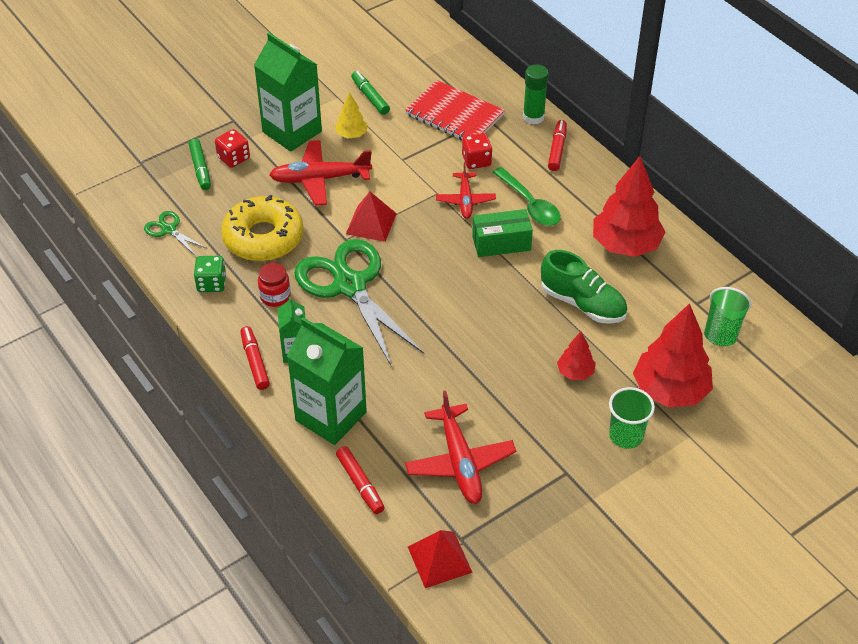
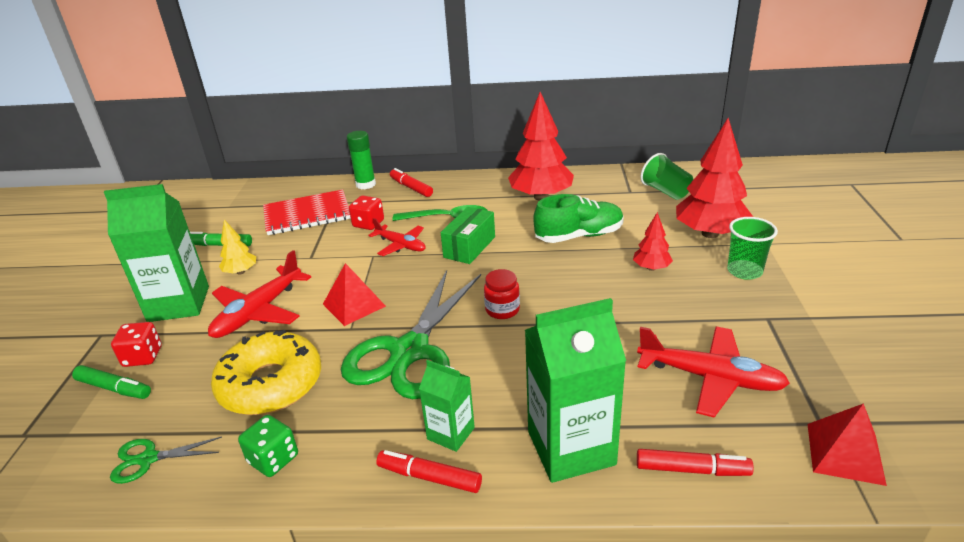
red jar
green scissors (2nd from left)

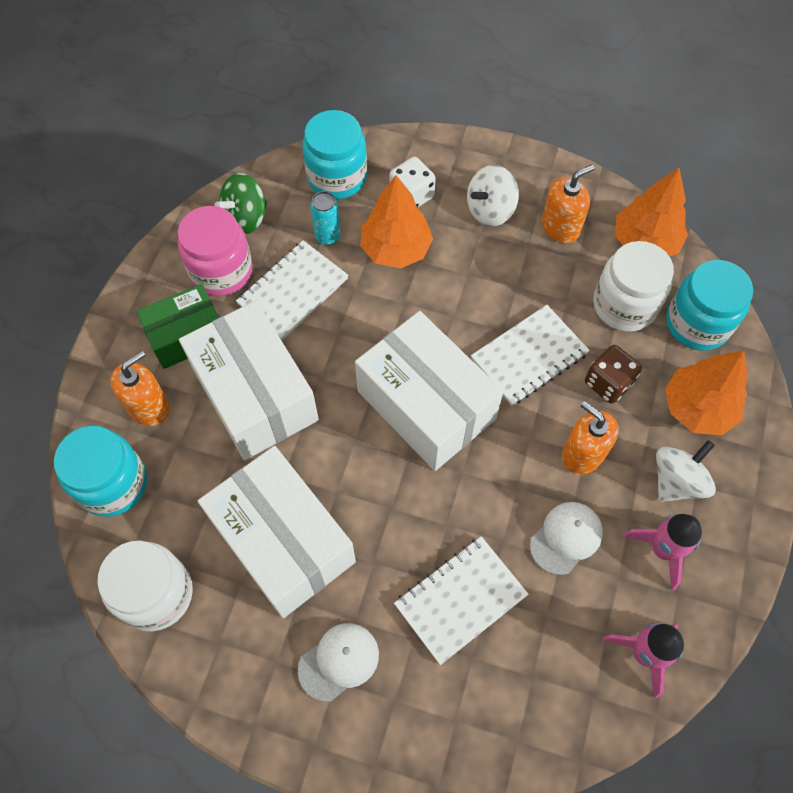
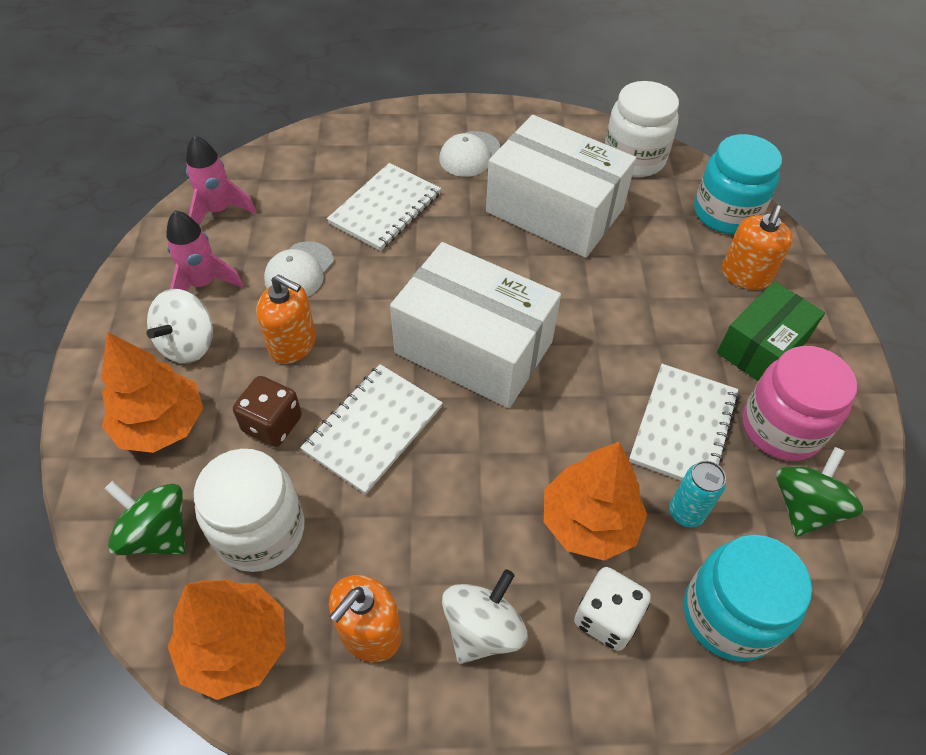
white box (1st from left in the first image)
green spinning top (1st from left)

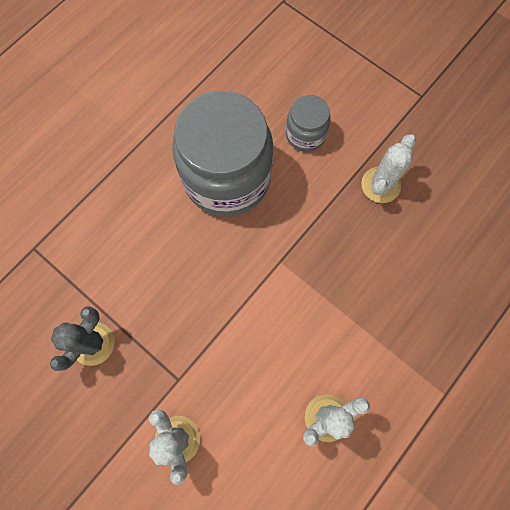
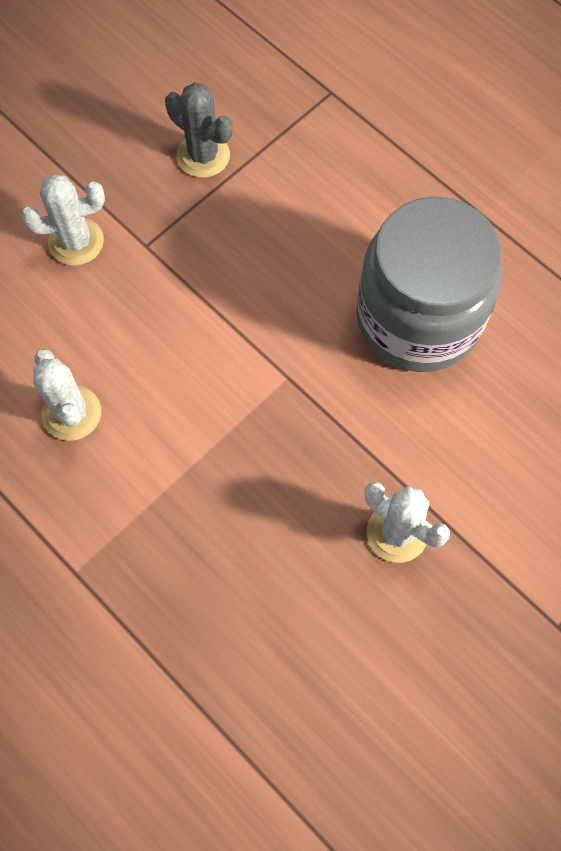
grey jar (2nd from left in the first image)

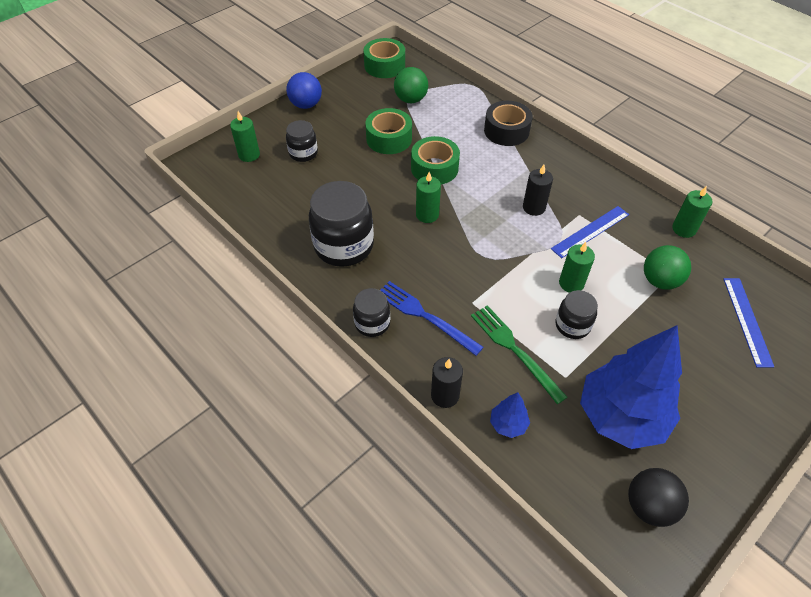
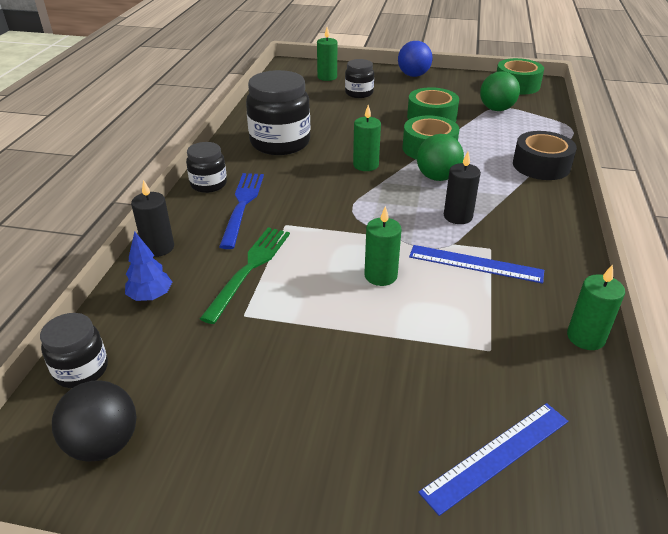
blue tree (2nd from left in the first image)
black jar (1st from left)
green ball (1st from left)

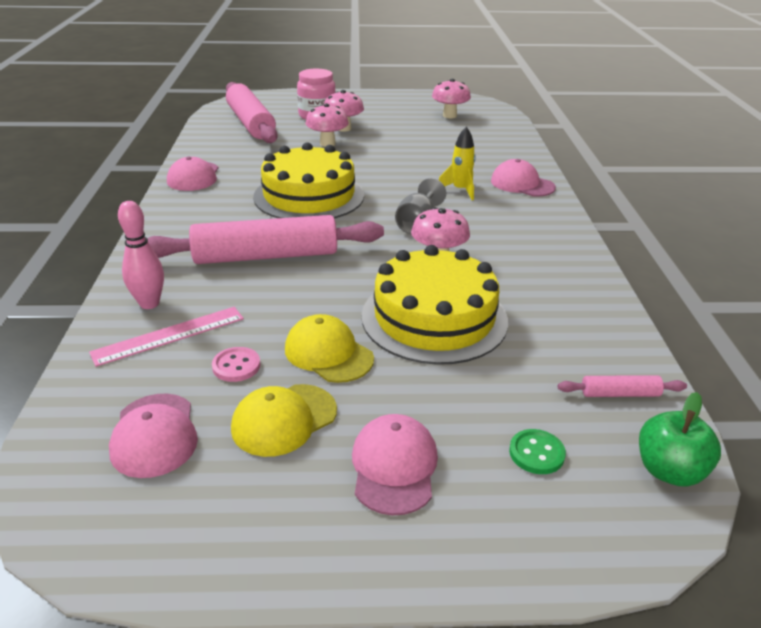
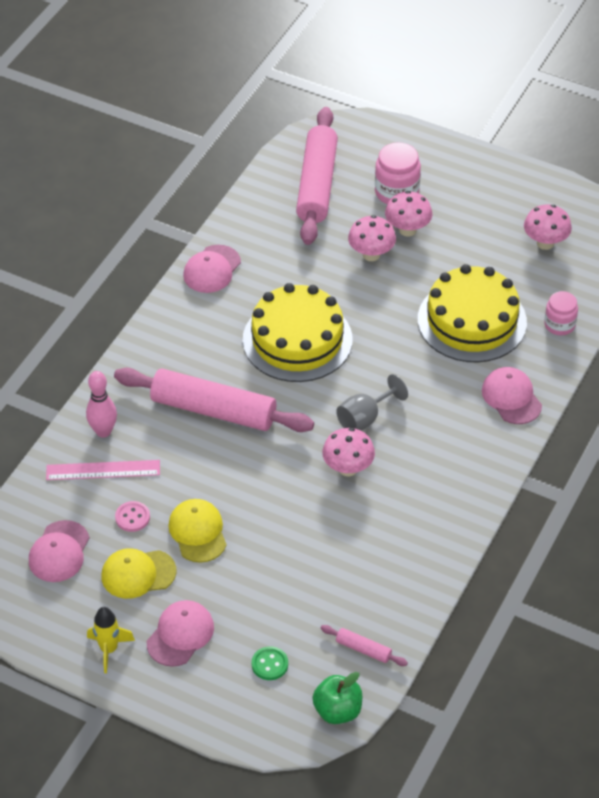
pink jar (2nd from left)
yellow cake (2nd from left)
yellow rocket

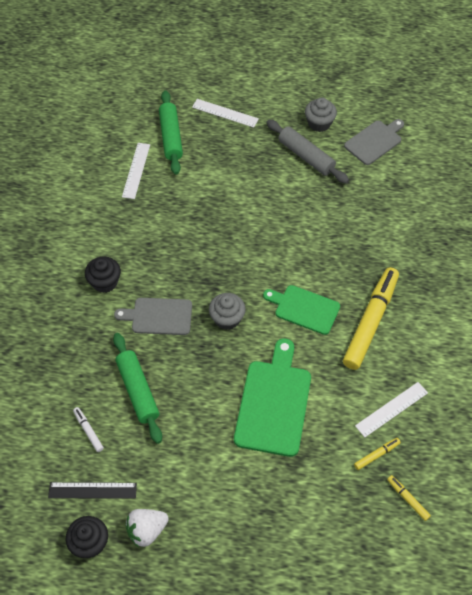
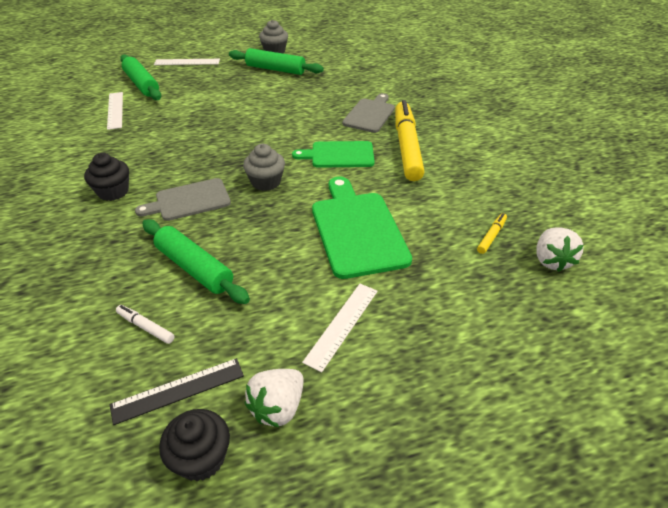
grey cutting board (2nd from left)
white ruler (3rd from left)
white strawberry (2nd from left)
green rolling pin (3rd from left)

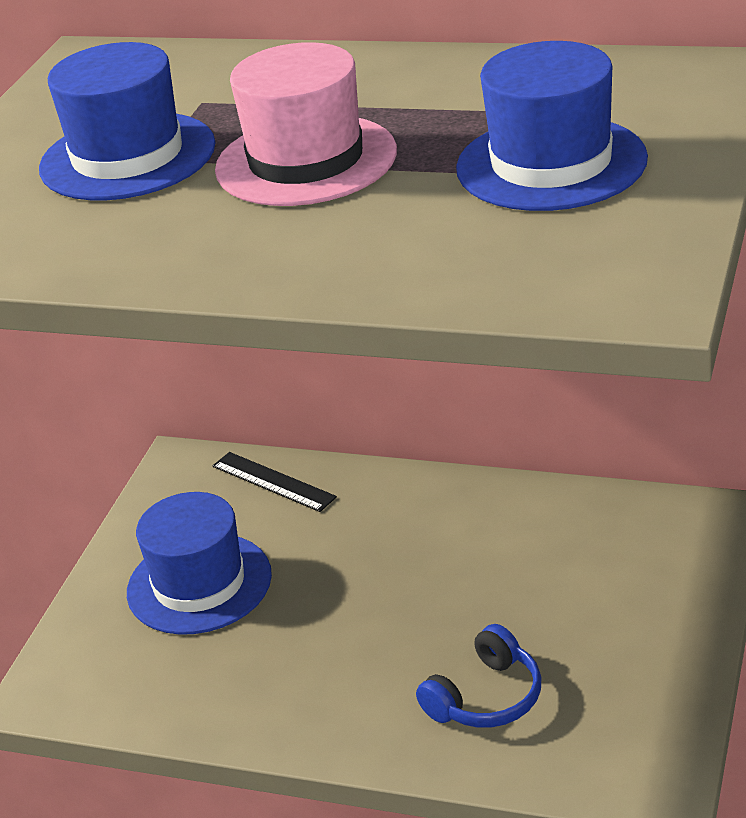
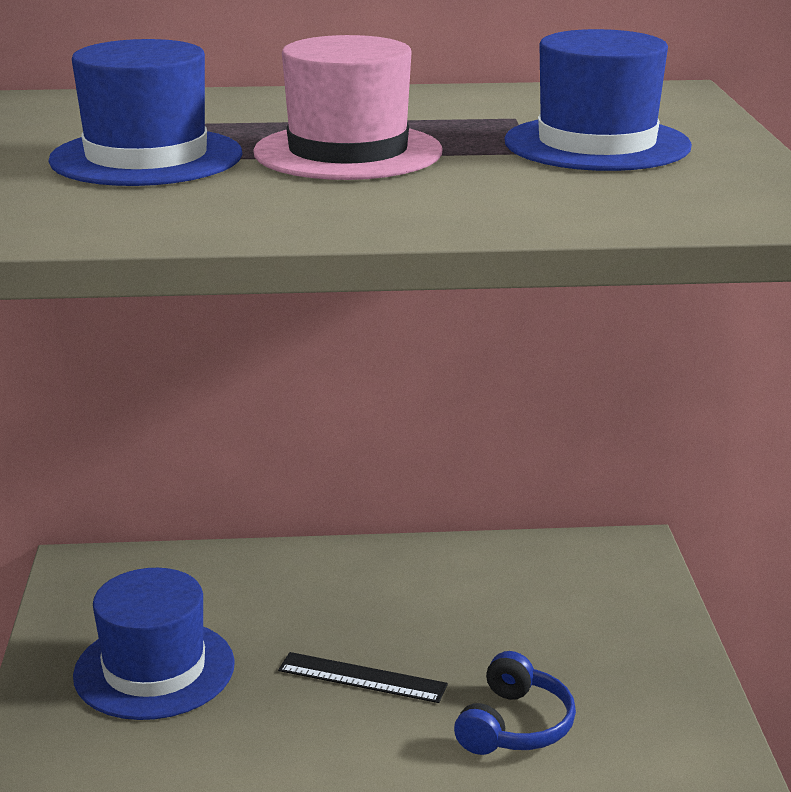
black ruler

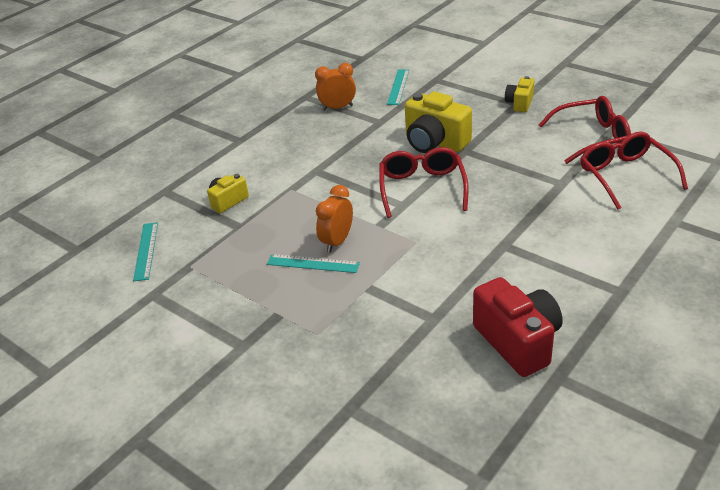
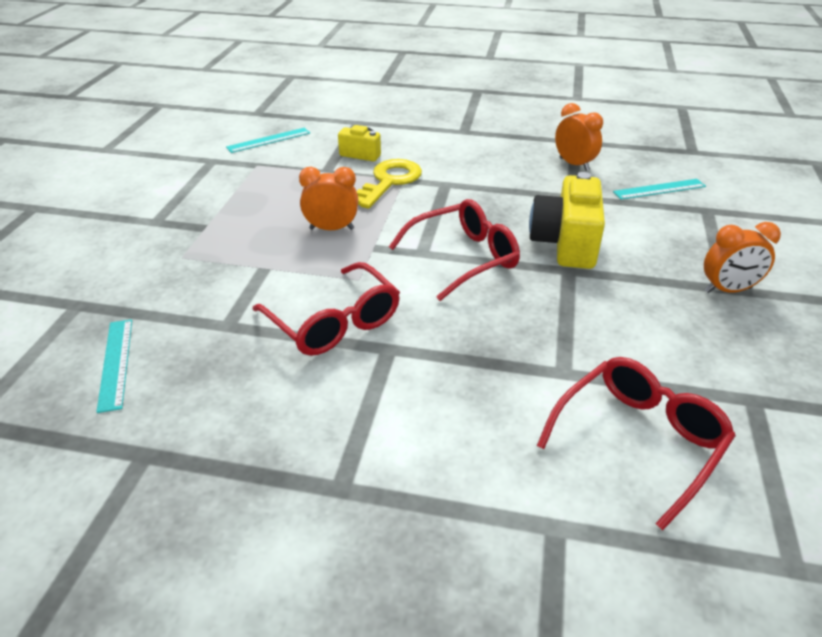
red camera
yellow key
turquoise ruler (1st from left)
red glasses (1st from left)
orange clock (3rd from left)

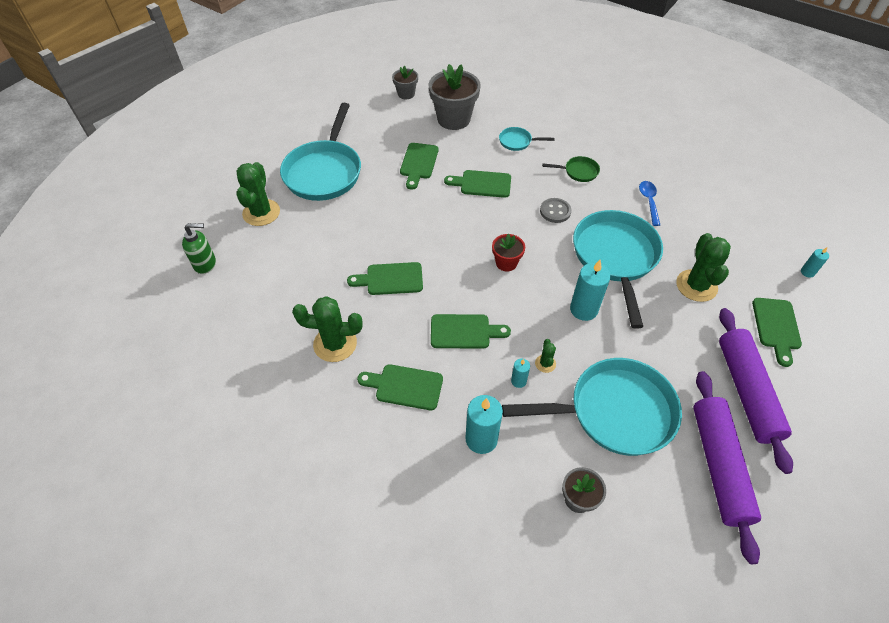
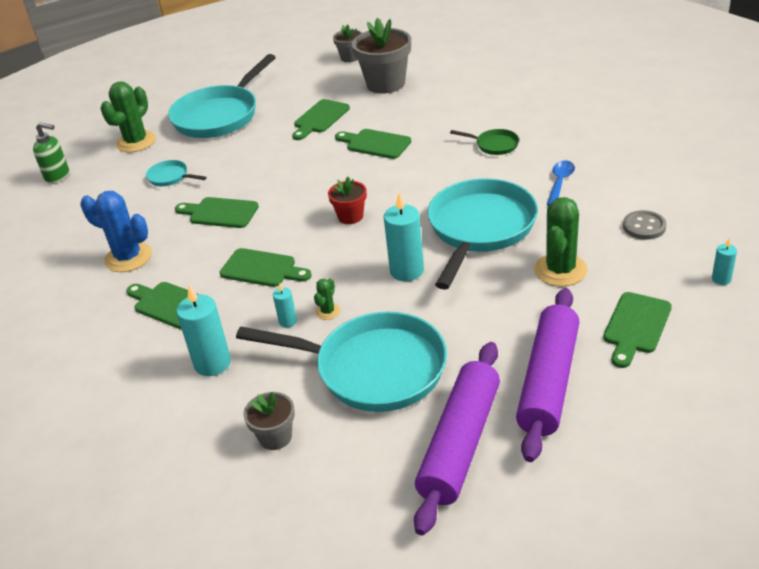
turquoise pan (1st from left)
grey button
blue cactus

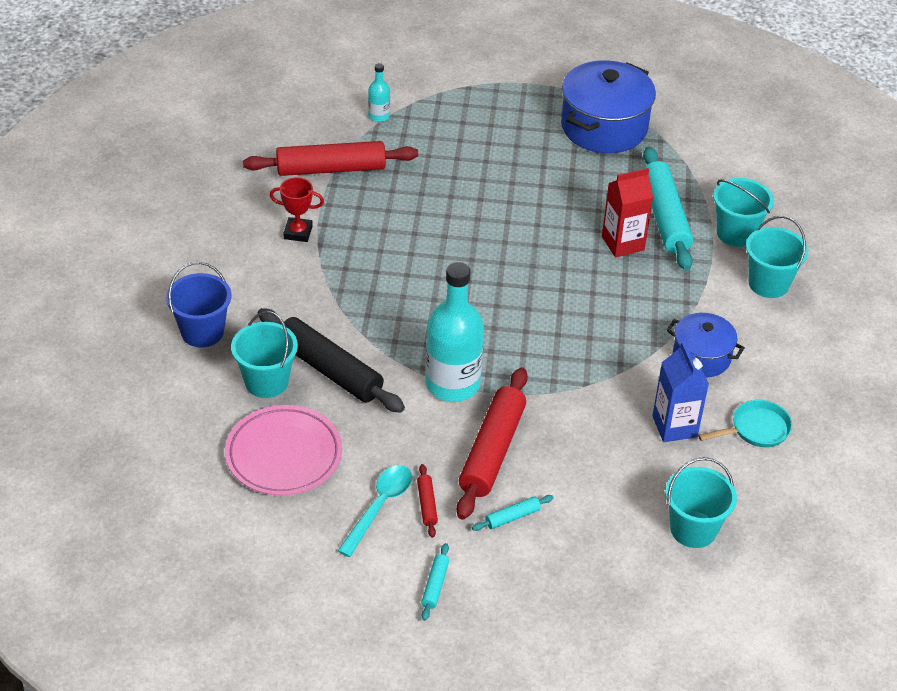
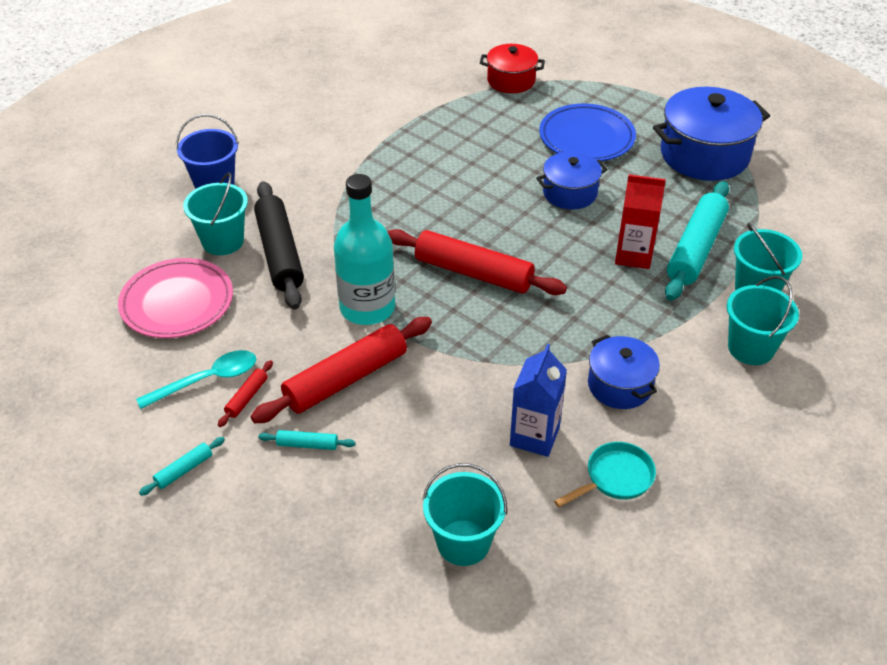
red trophy
blue pot (1st from left)
blue plate
red rolling pin (3rd from left)
red pot
turquoise pan

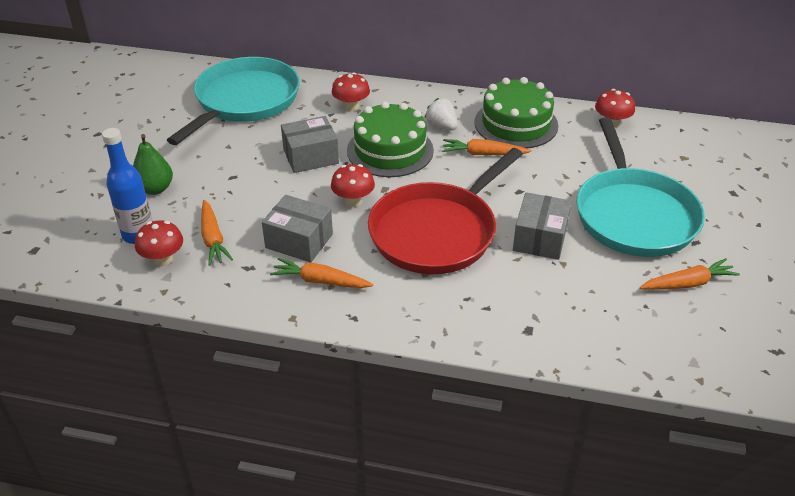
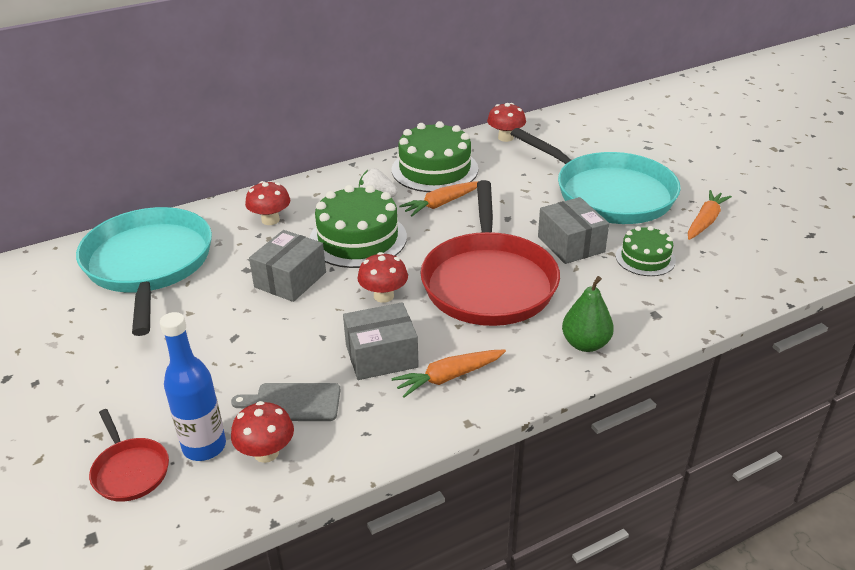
red pan (1st from left)
green cake (3rd from left)
green pear
grey cutting board

